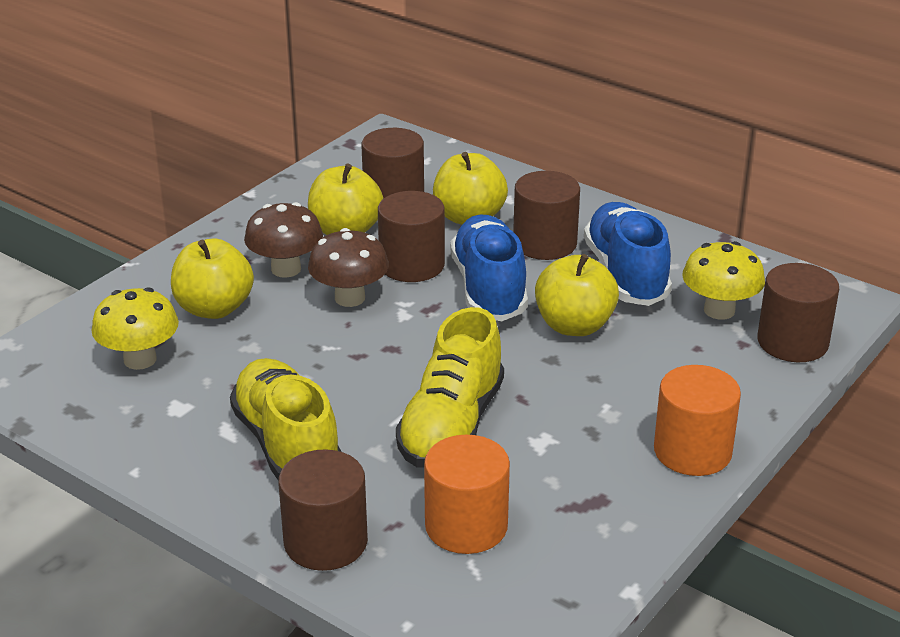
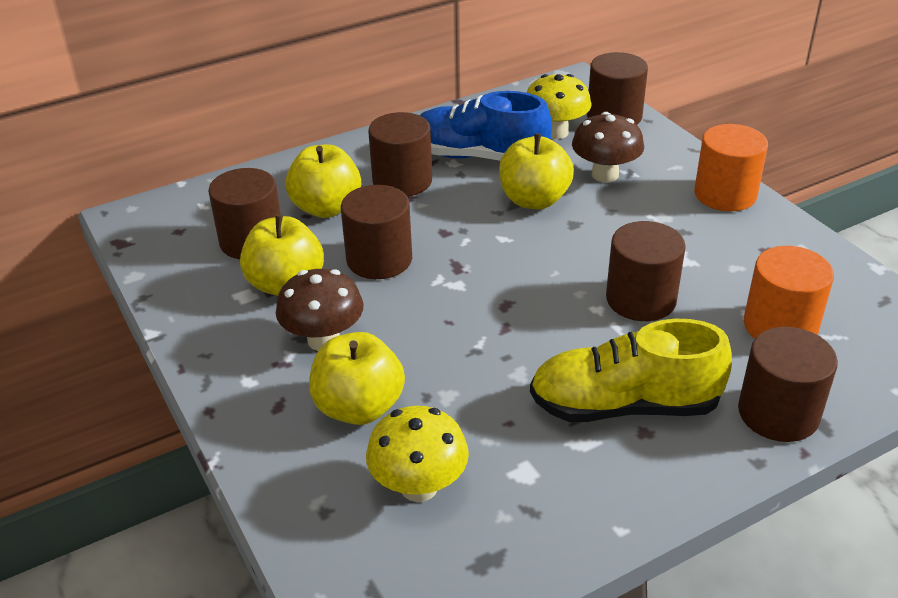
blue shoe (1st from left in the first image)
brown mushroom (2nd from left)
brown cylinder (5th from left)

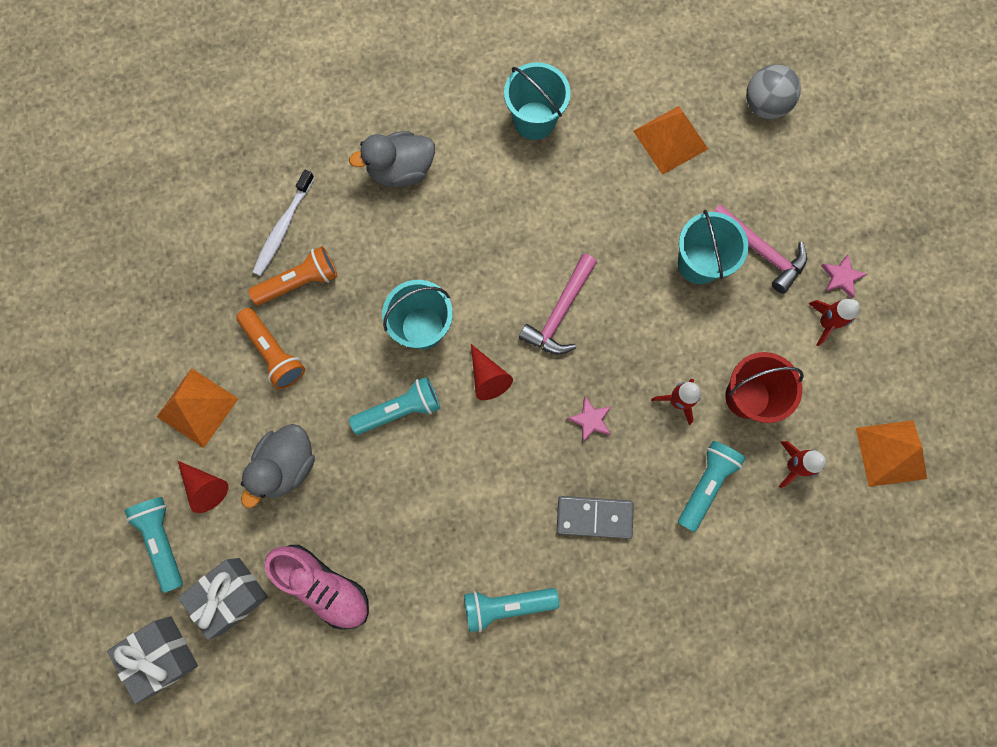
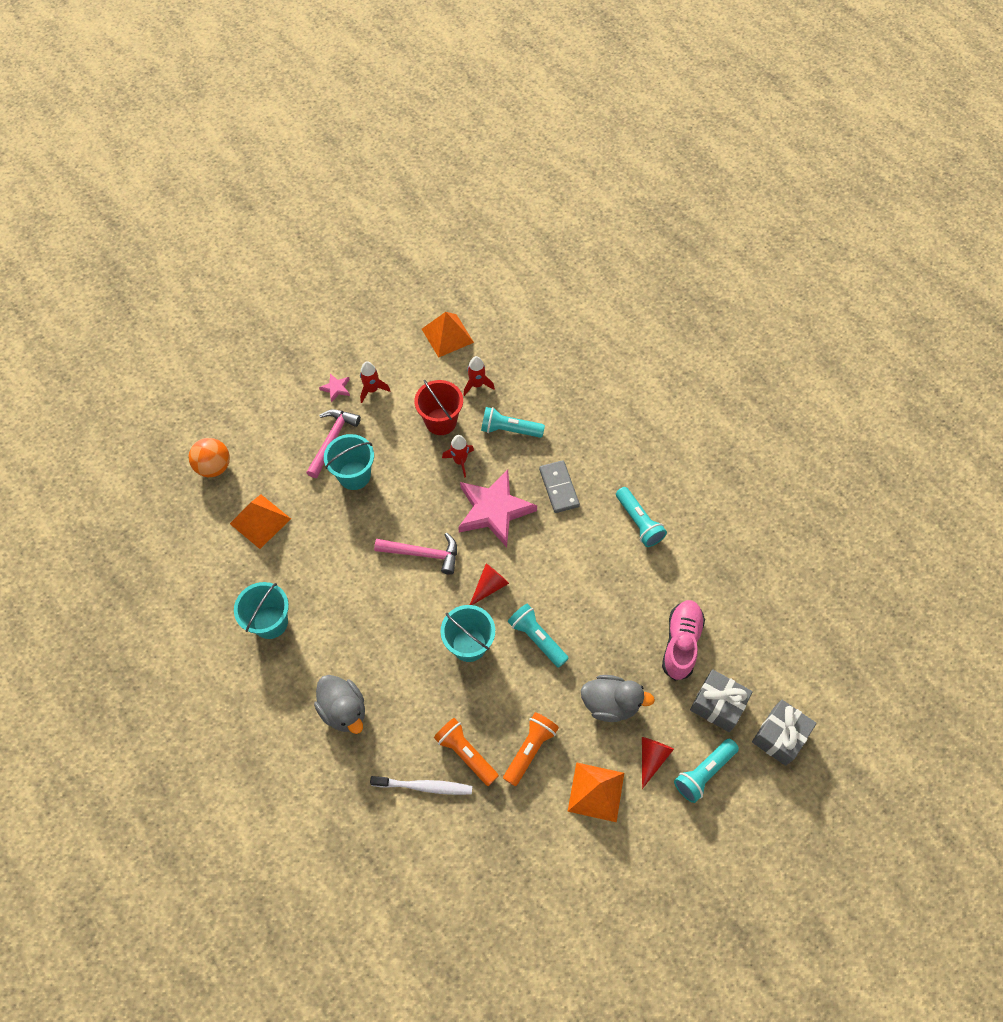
orange ball
pink star (2nd from left)

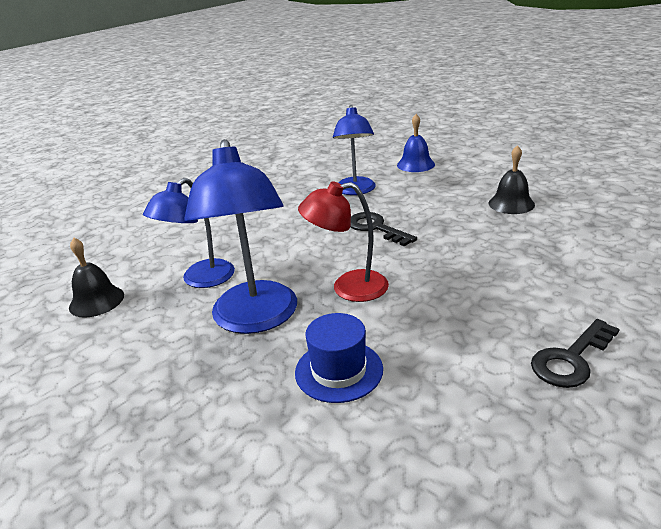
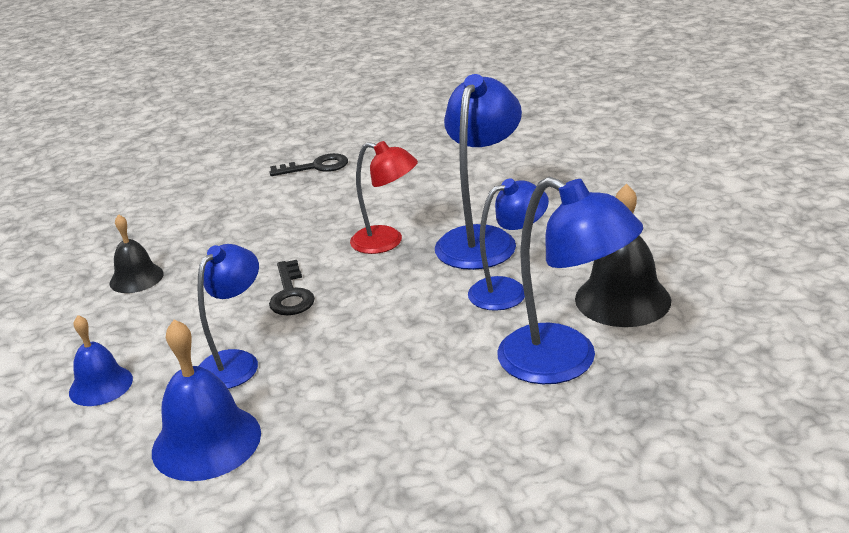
blue hat
blue bell (2nd from left)
blue lamp (4th from left)
black bell (2nd from left)

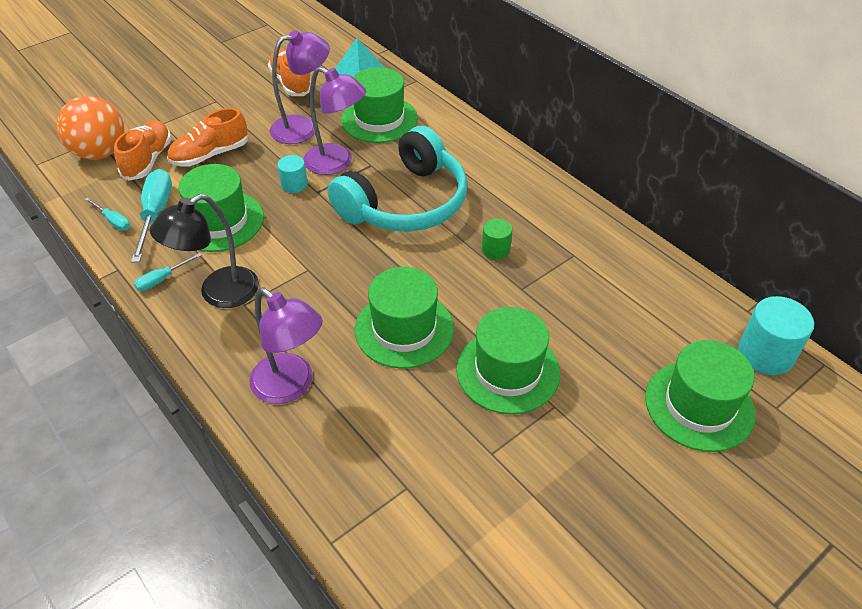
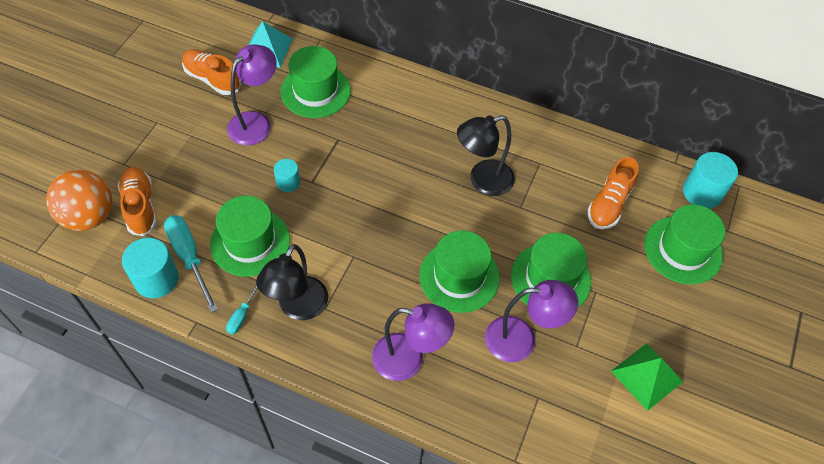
turquoise headphones
green pyramid
orange shoe (3rd from left)
purple lamp (3rd from left)
turquoise cylinder (1st from left)
black lamp (2nd from left)

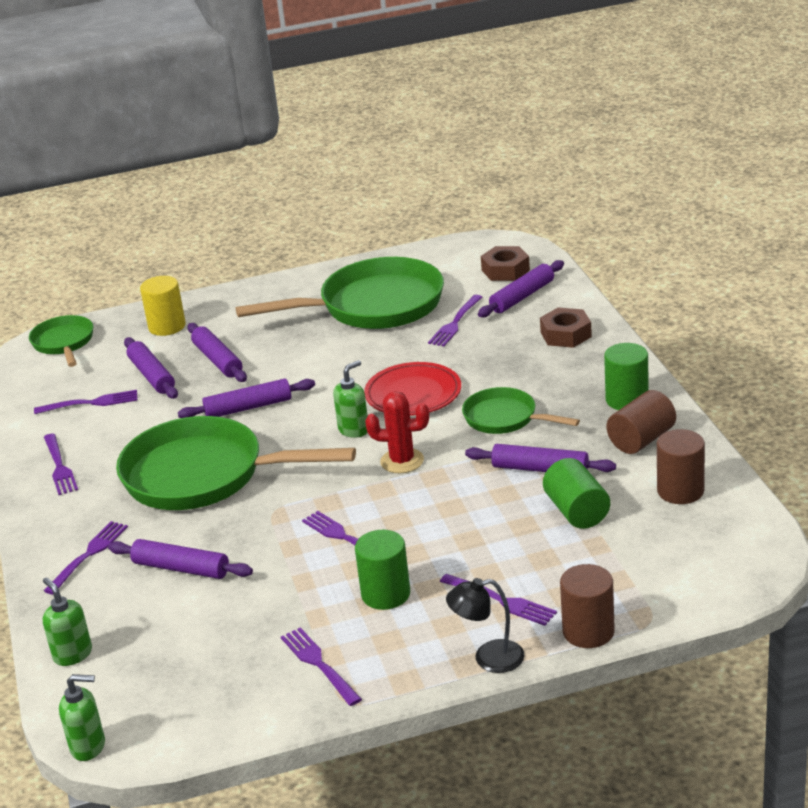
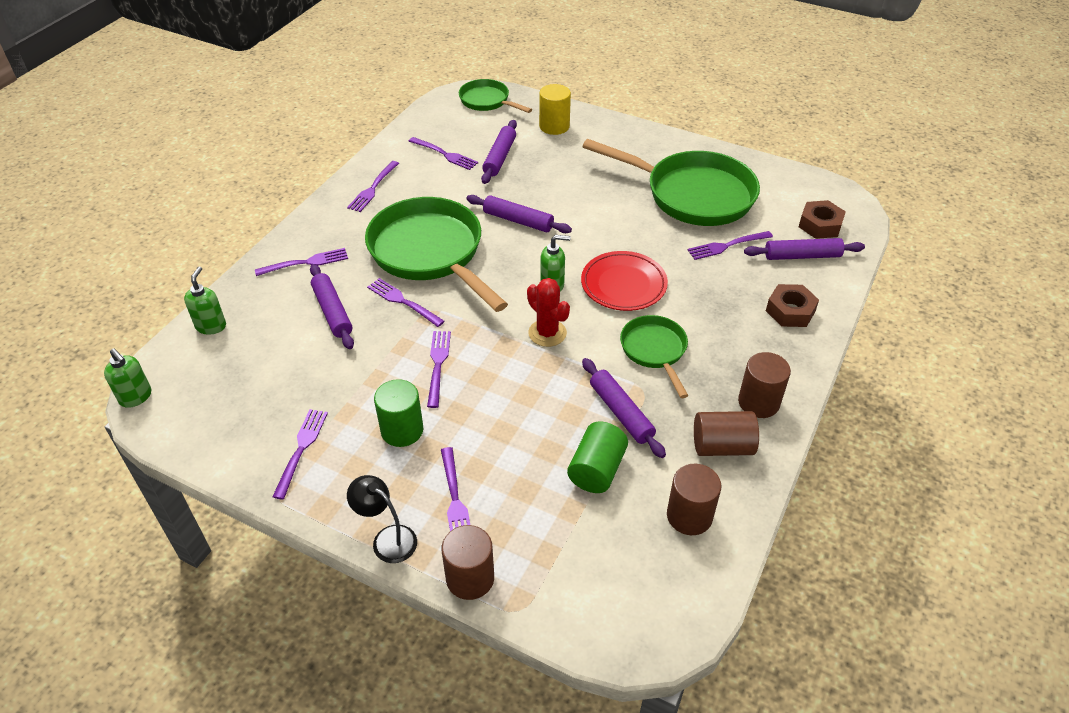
purple rolling pin (3rd from left in the first image)
purple fork (4th from left)
brown cylinder (4th from left)
green pan (2nd from left)

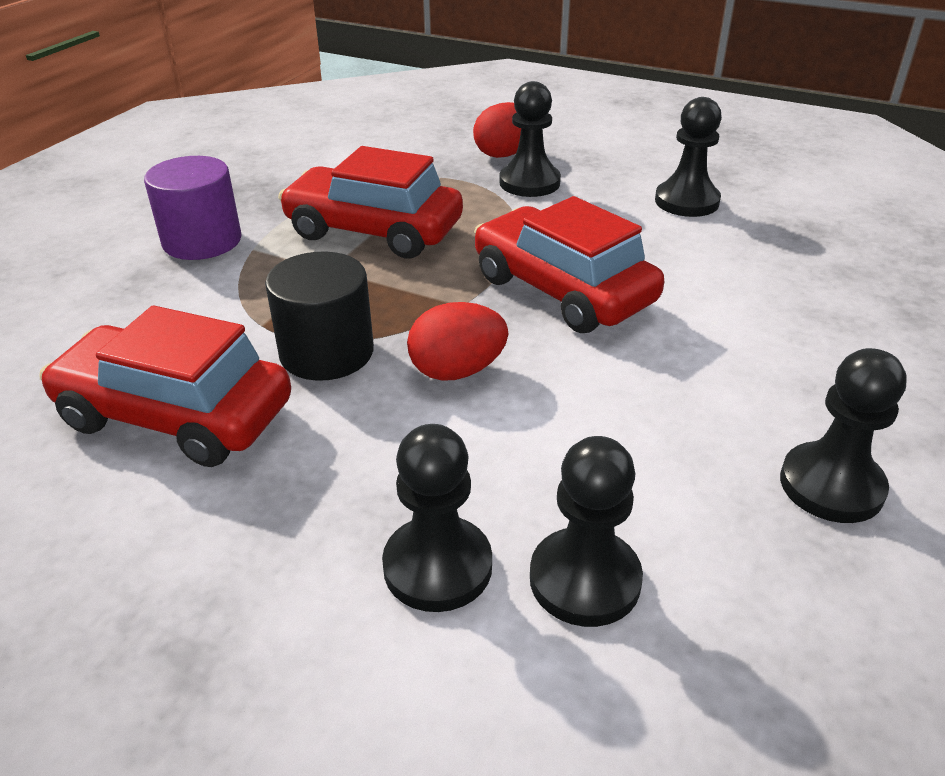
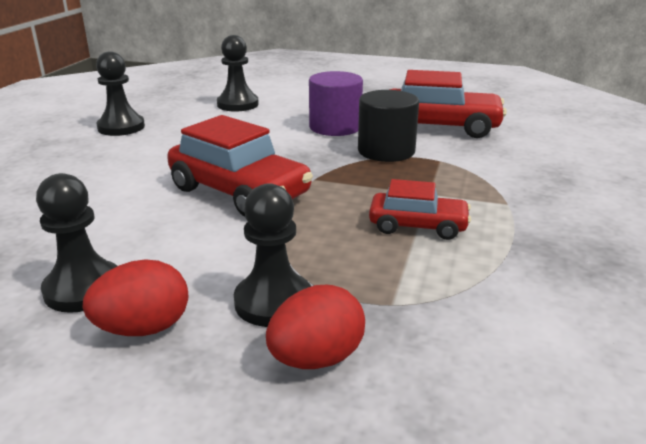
black pawn (1st from left in the first image)
purple cylinder
red egg (1st from left)
red car (2nd from left)

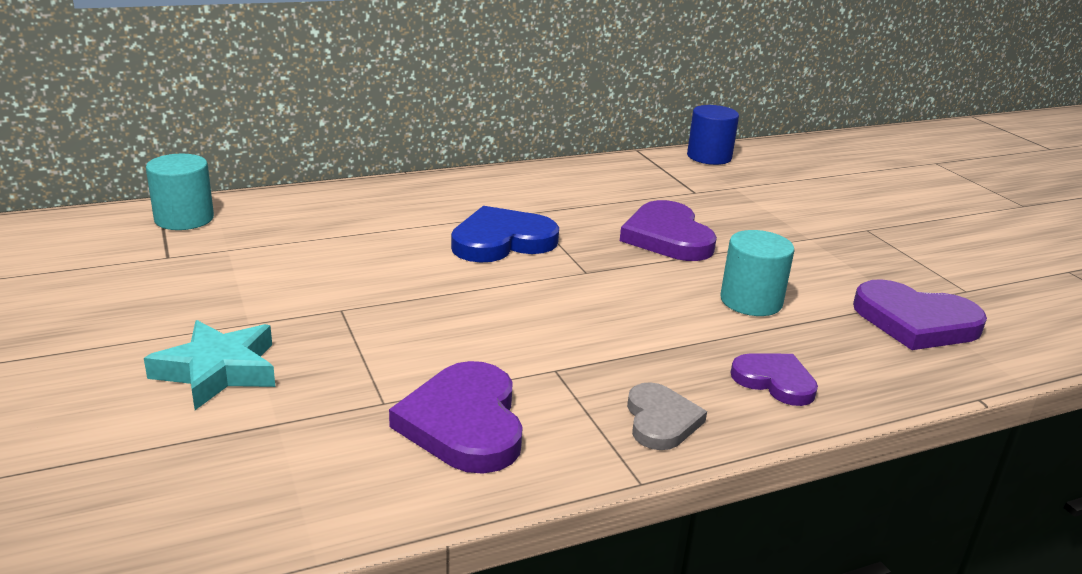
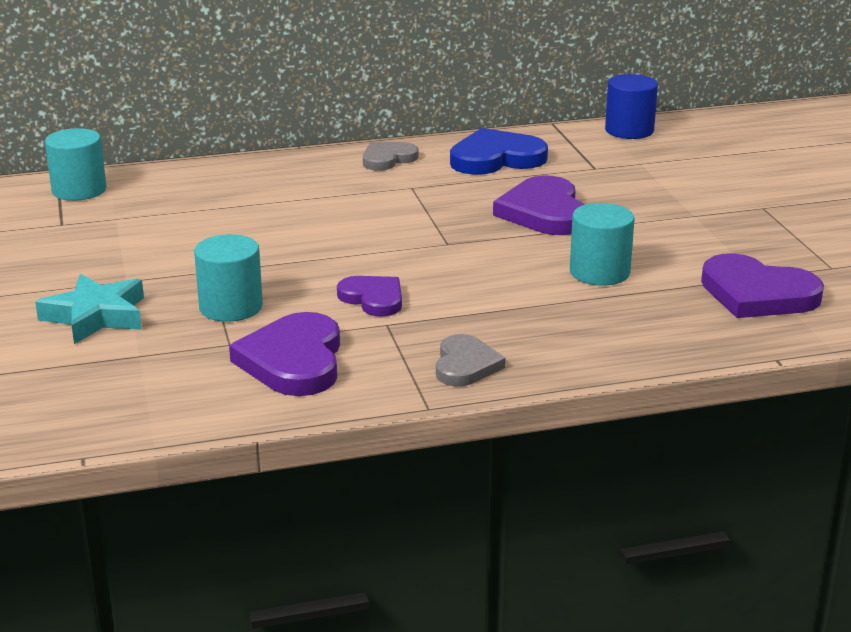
turquoise cylinder (2nd from left)
grey heart (1st from left)
blue heart
purple heart (2nd from left)

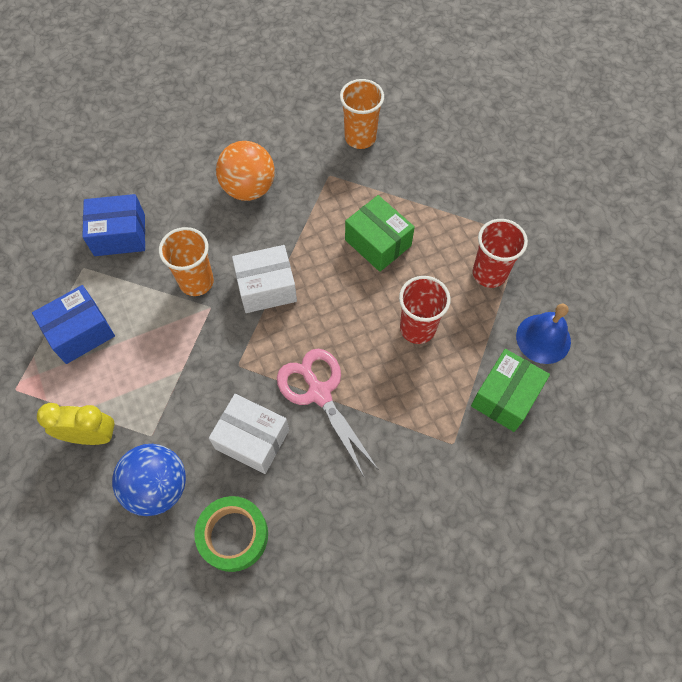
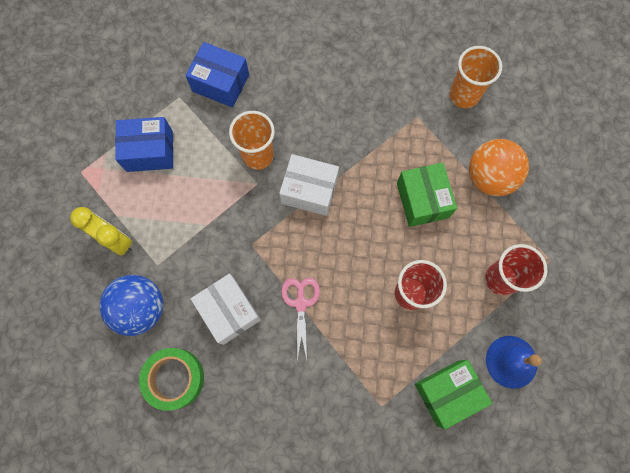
orange ball
pink scissors

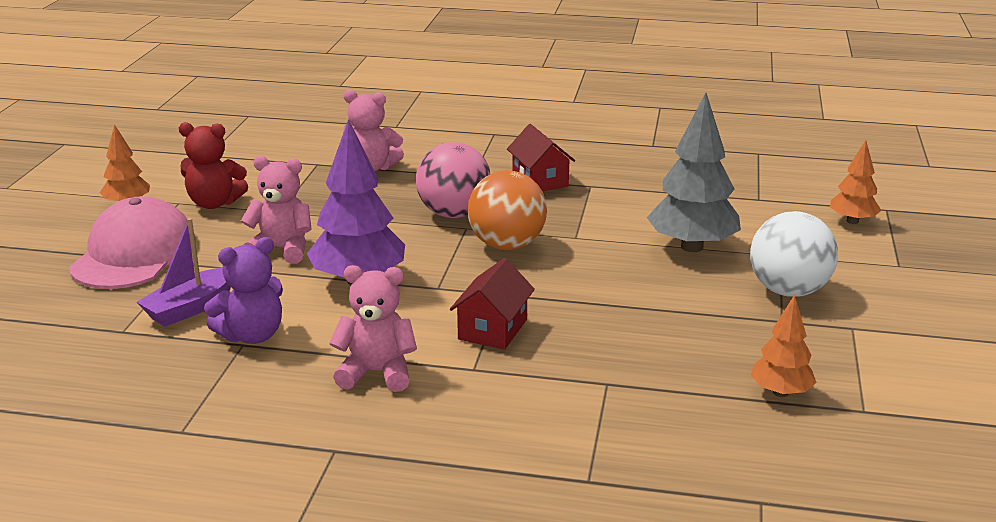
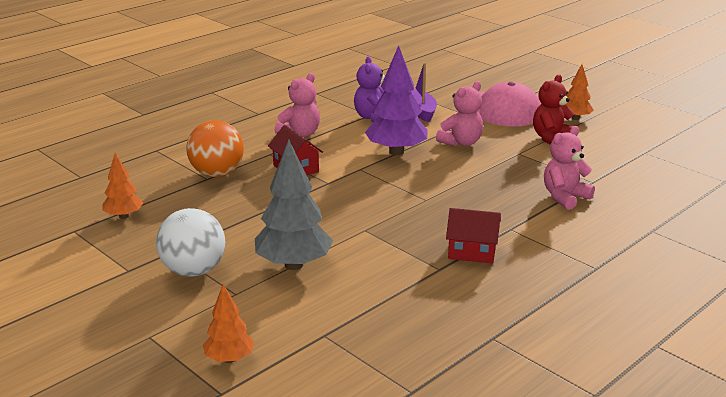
pink ball
orange ball

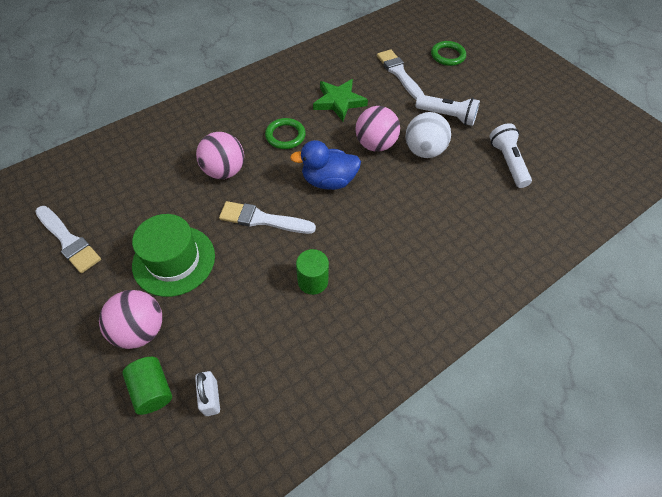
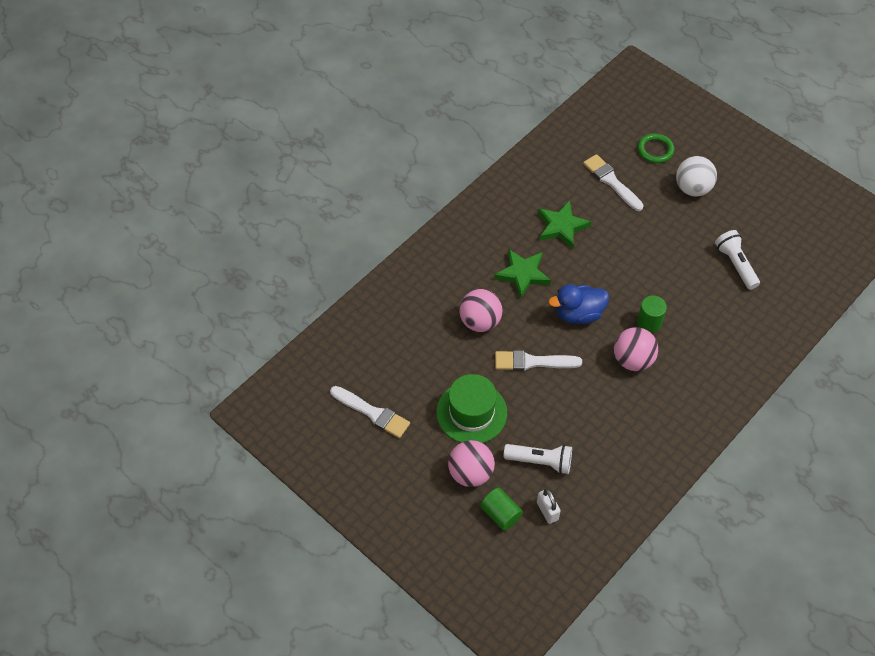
green cylinder (2nd from left)
pink ball (3rd from left)
white ball
white flashlight (1st from left)
green star (1st from left)

